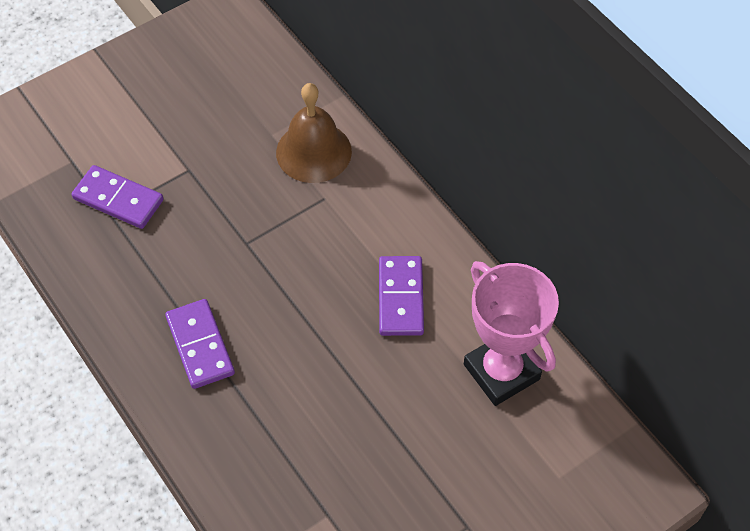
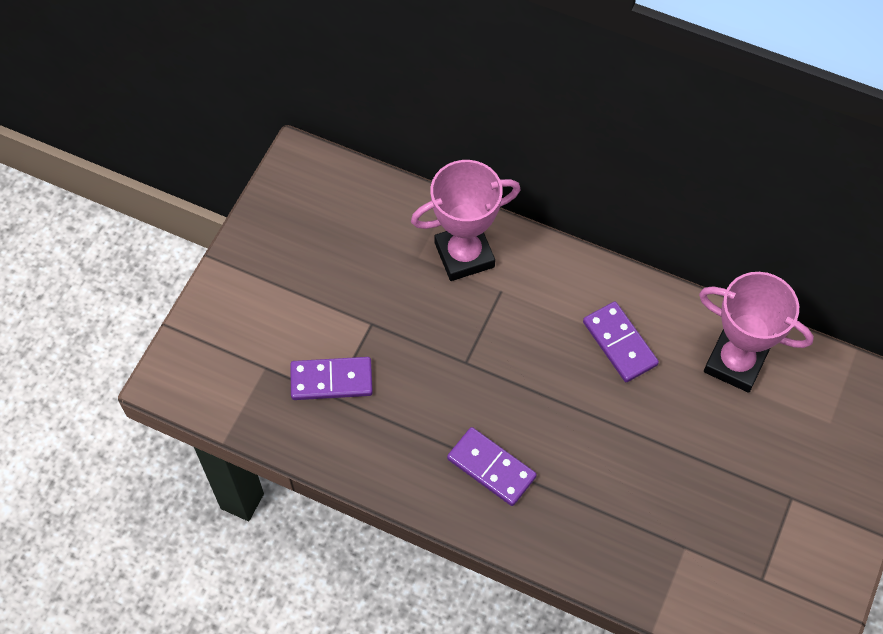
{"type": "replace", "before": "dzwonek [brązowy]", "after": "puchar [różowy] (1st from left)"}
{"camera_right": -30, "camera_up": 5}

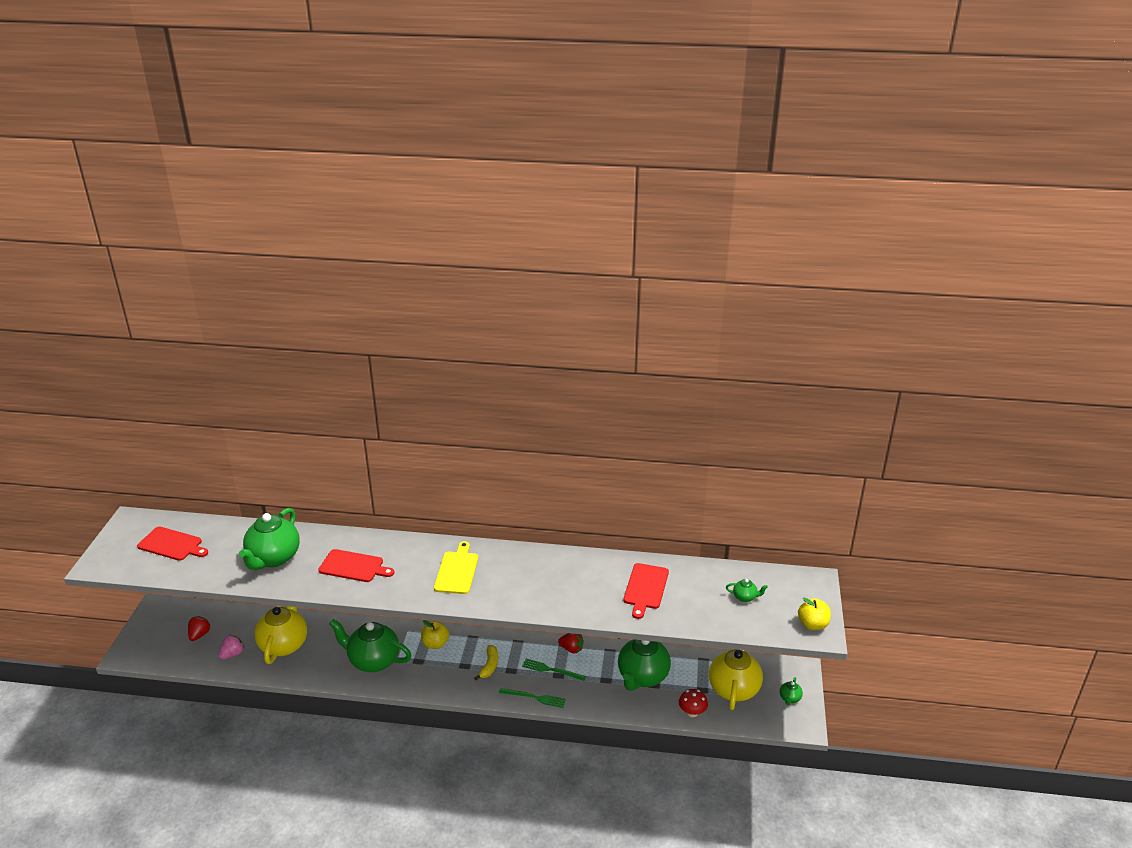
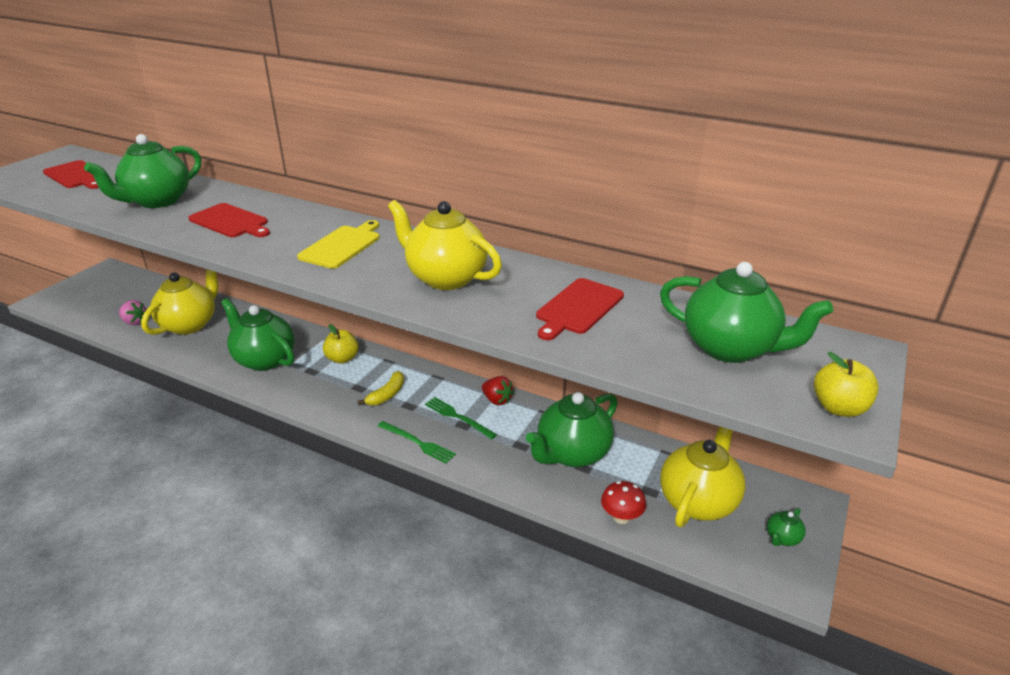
{"type": "rotate", "before": "truskawka [różowy]", "turn": 60}
{"type": "insert", "after": "imbryk [żółty] (2nd from left)"}
{"type": "resize", "before": "imbryk [zielony] (4th from left)", "scale": 2.37}
{"type": "delete", "before": "truskawka [czerwony] (1st from left)"}
{"camera_right": 20, "camera_up": 0}

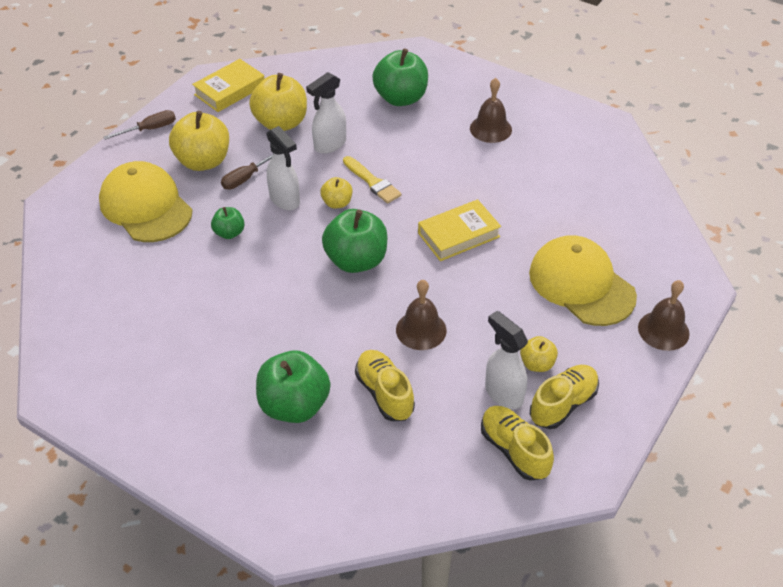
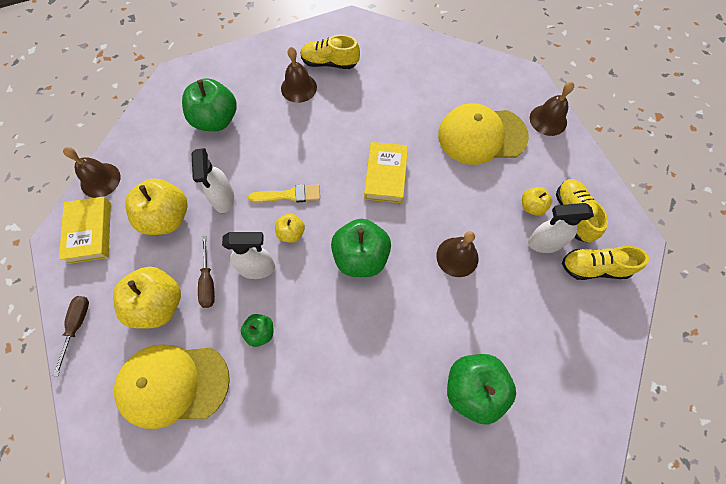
{"type": "insert", "after": "dzwonek [brązowy] (1st from left)"}
{"type": "move", "before": "but [żółty] (1st from left)"}
{"camera_right": -55, "camera_up": 20}

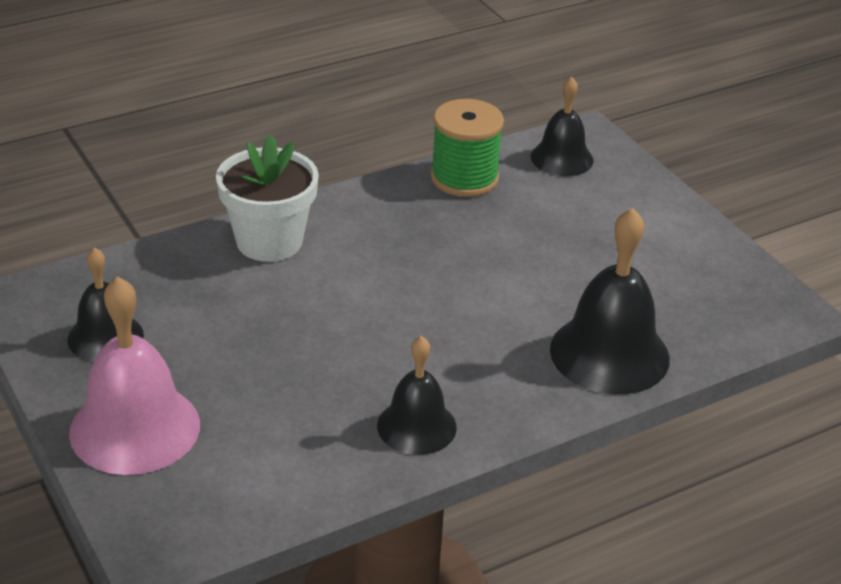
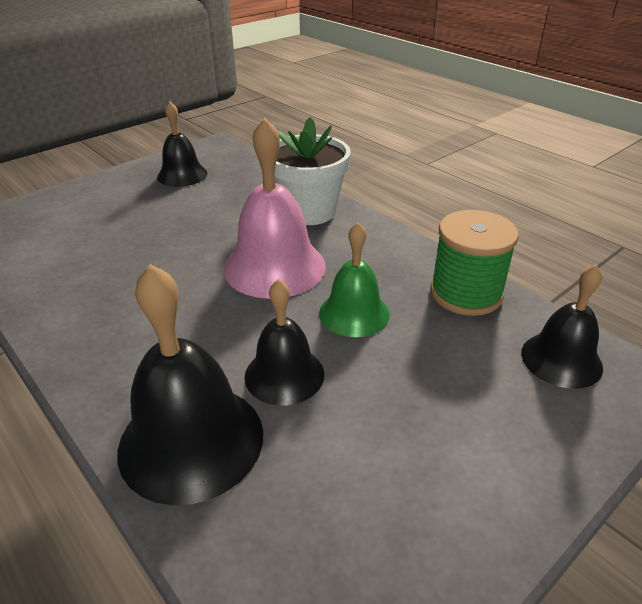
{"type": "move", "before": "dzwonek [różowy]"}
{"type": "move", "before": "dzwonek [czarny] (2nd from left in the first image)", "after": "dzwonek [czarny] (3rd from left)"}
{"type": "insert", "after": "dzwonek [zielony]"}
{"camera_right": 80, "camera_up": 0}

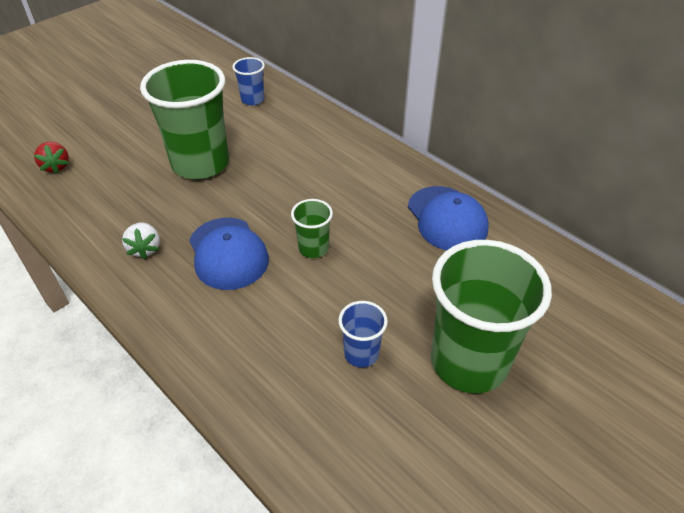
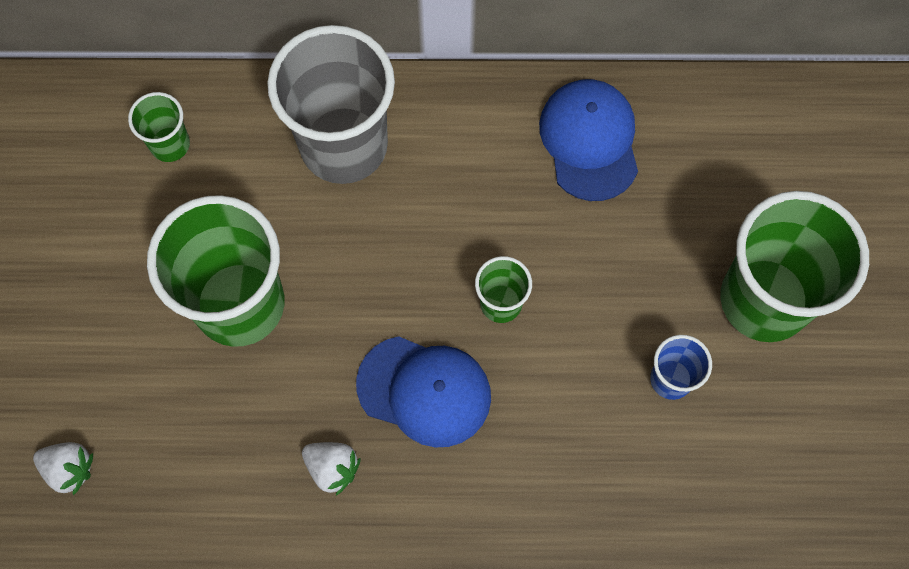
{"type": "recolor", "before": "truskawka [czerwony]", "after": "truskawka [biały] (1st from left)"}
{"type": "recolor", "before": "szklanka [niebieski] (1st from left)", "after": "szklanka [zielony] (1st from left)"}
{"type": "insert", "after": "szklanka [szary]"}
{"type": "rotate", "before": "czapka [niebieski] (2nd from left)", "turn": -120}
{"camera_right": -45, "camera_up": 25}

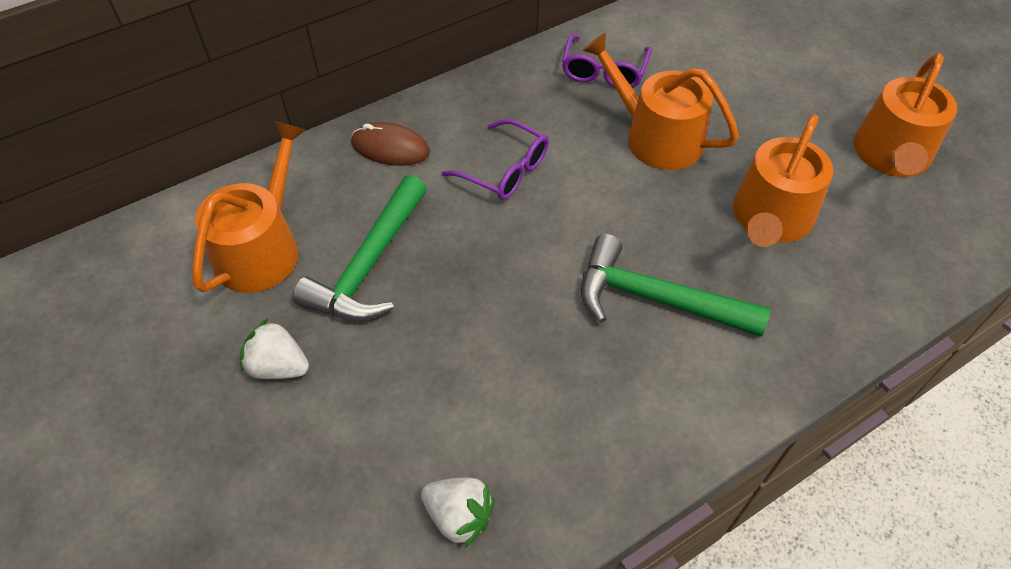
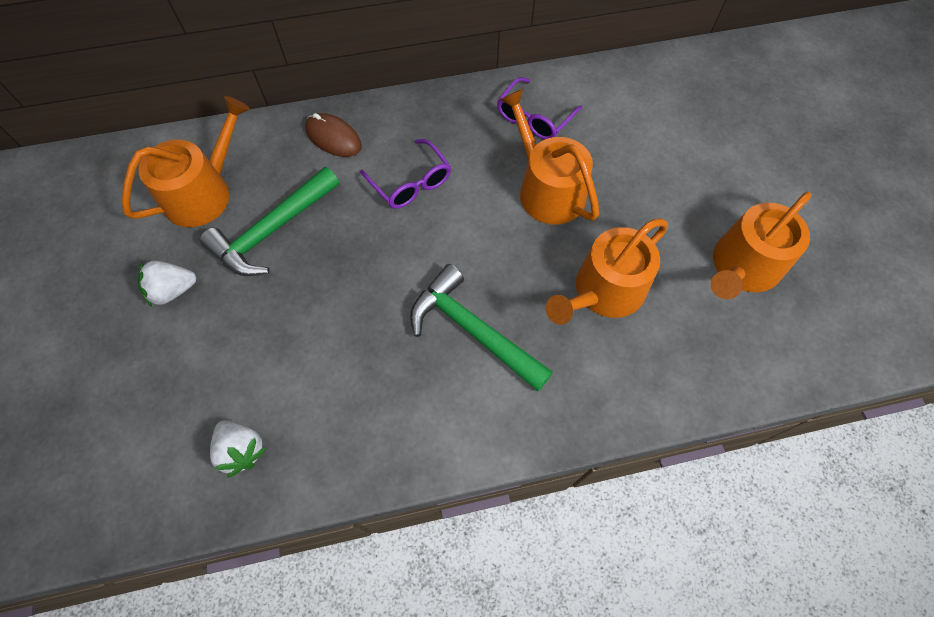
{"type": "rotate", "before": "truskawka [biały] (1st from left)", "turn": -60}
{"camera_right": 20, "camera_up": 10}

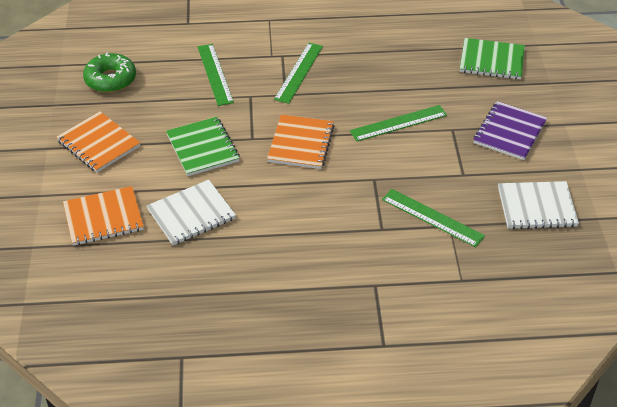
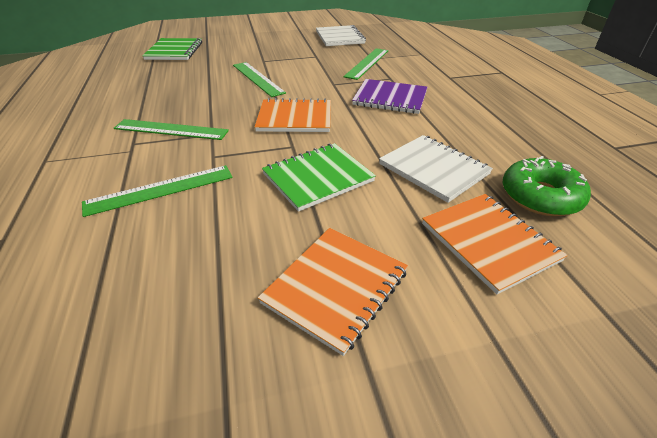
{"type": "move", "before": "zeszyt [fioletowy]"}
{"type": "move", "before": "donut [zielony]"}
{"camera_right": -100, "camera_up": -5}

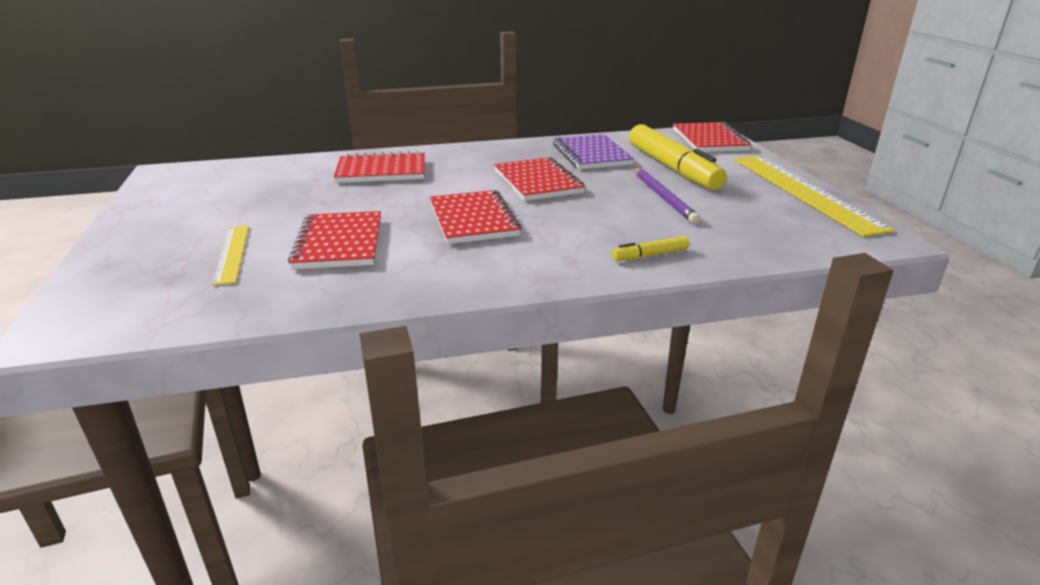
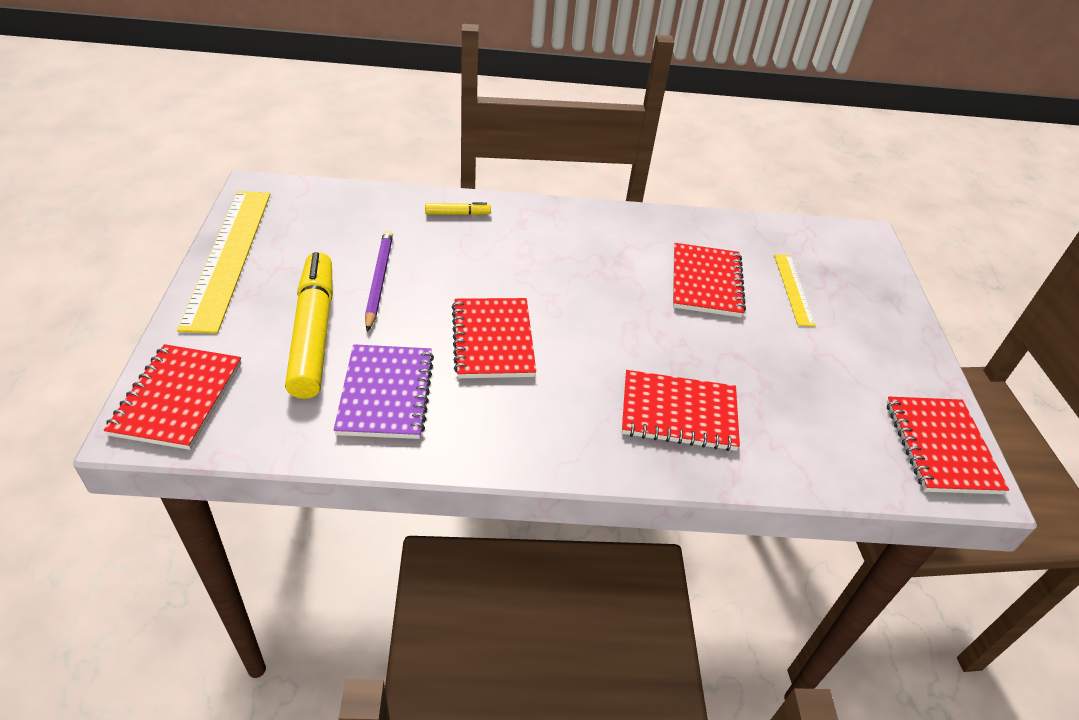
{"type": "move", "before": "zeszyt [czerwony] (3rd from left in the first image)", "after": "zeszyt [czerwony] (5th from left)"}
{"camera_right": -170, "camera_up": 15}

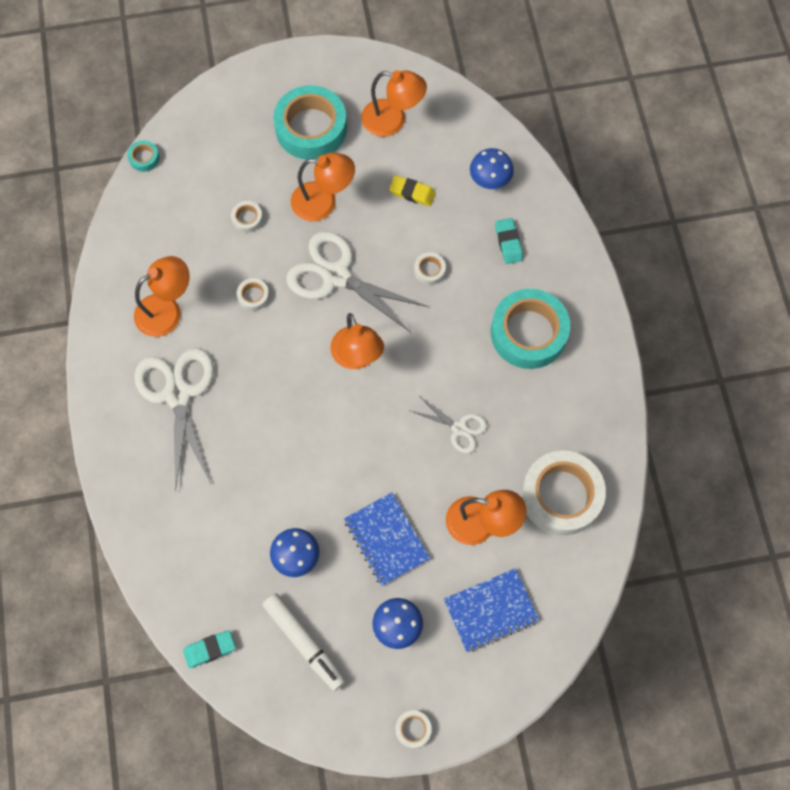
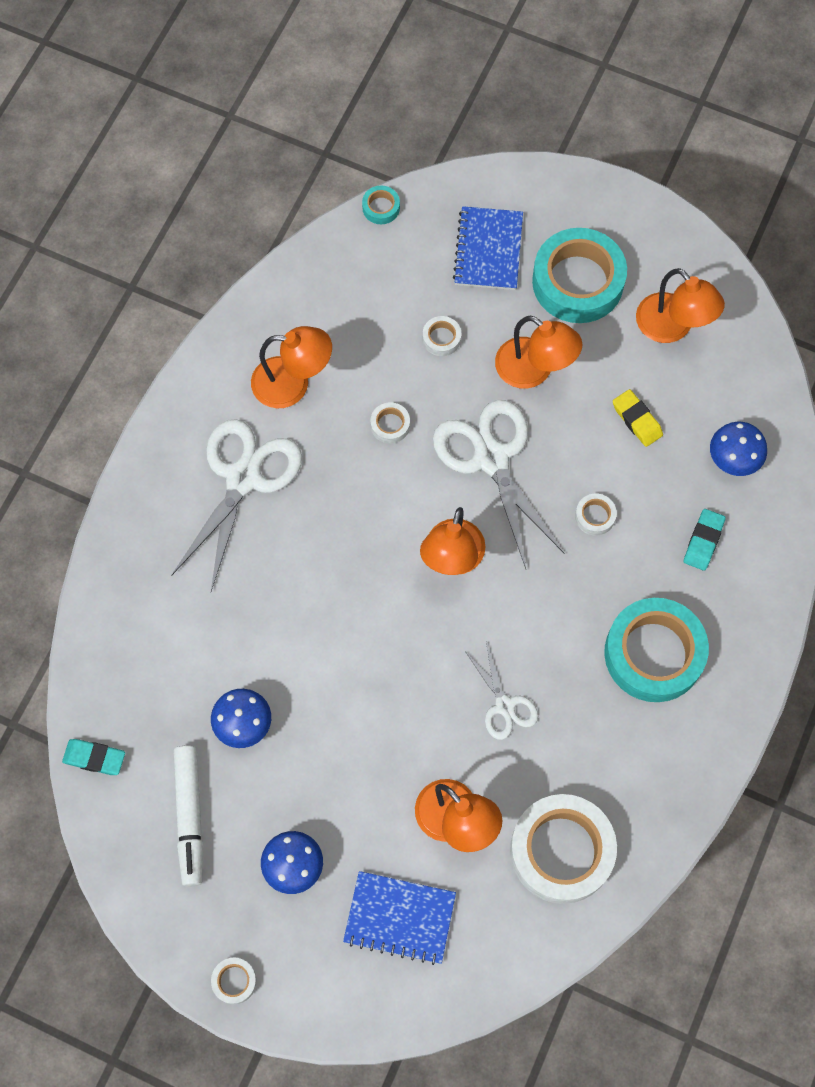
{"type": "move", "before": "zeszyt [niebieski] (1st from left in the first image)", "after": "zeszyt [niebieski] (2nd from left)"}
{"camera_right": 35, "camera_up": 0}

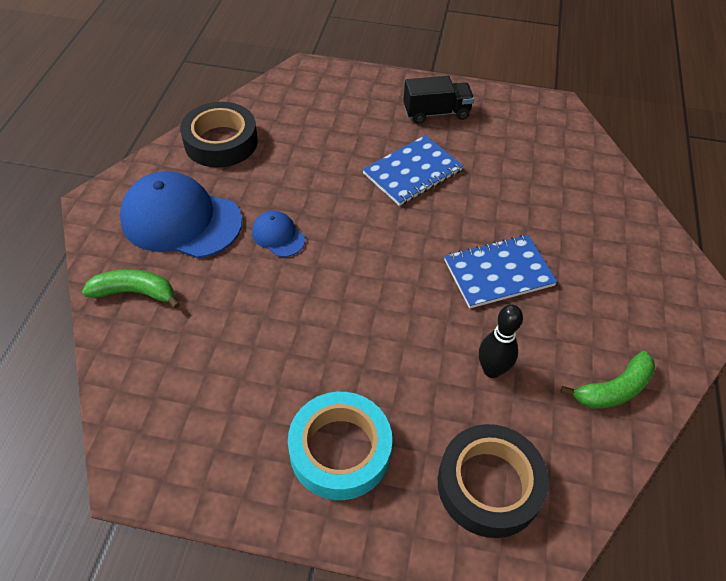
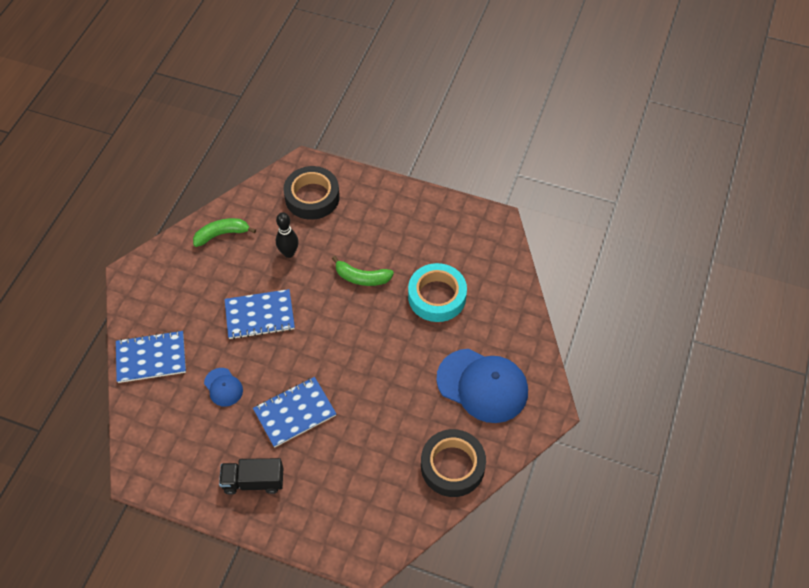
{"type": "insert", "after": "zeszyt [niebieski] (1st from left)"}
{"type": "move", "before": "czapka [niebieski] (2nd from left in the first image)", "after": "czapka [niebieski] (1st from left)"}
{"type": "move", "before": "banan [zielony] (1st from left in the first image)", "after": "banan [zielony] (2nd from left)"}
{"type": "move", "before": "taśma klejąca [turkusowy]"}
{"camera_right": -170, "camera_up": 5}

